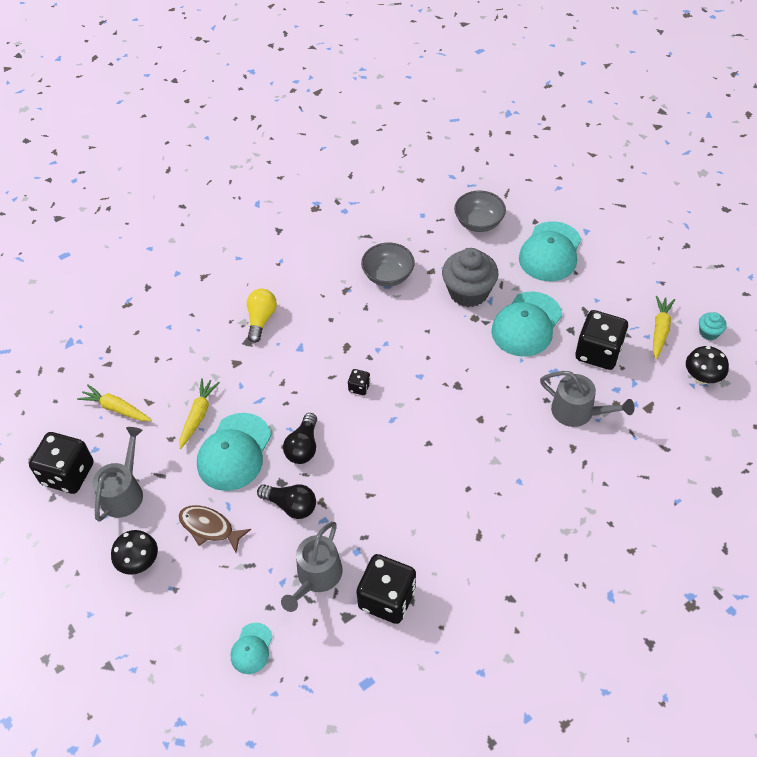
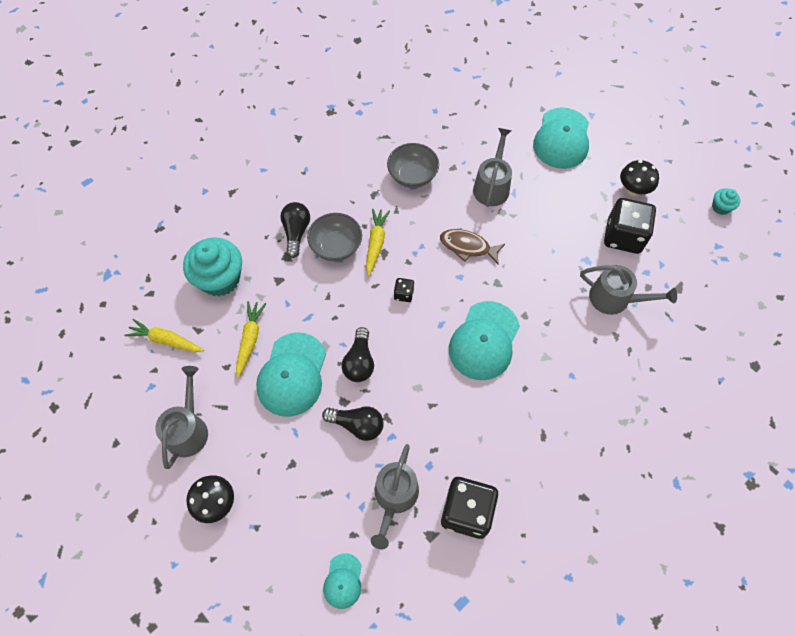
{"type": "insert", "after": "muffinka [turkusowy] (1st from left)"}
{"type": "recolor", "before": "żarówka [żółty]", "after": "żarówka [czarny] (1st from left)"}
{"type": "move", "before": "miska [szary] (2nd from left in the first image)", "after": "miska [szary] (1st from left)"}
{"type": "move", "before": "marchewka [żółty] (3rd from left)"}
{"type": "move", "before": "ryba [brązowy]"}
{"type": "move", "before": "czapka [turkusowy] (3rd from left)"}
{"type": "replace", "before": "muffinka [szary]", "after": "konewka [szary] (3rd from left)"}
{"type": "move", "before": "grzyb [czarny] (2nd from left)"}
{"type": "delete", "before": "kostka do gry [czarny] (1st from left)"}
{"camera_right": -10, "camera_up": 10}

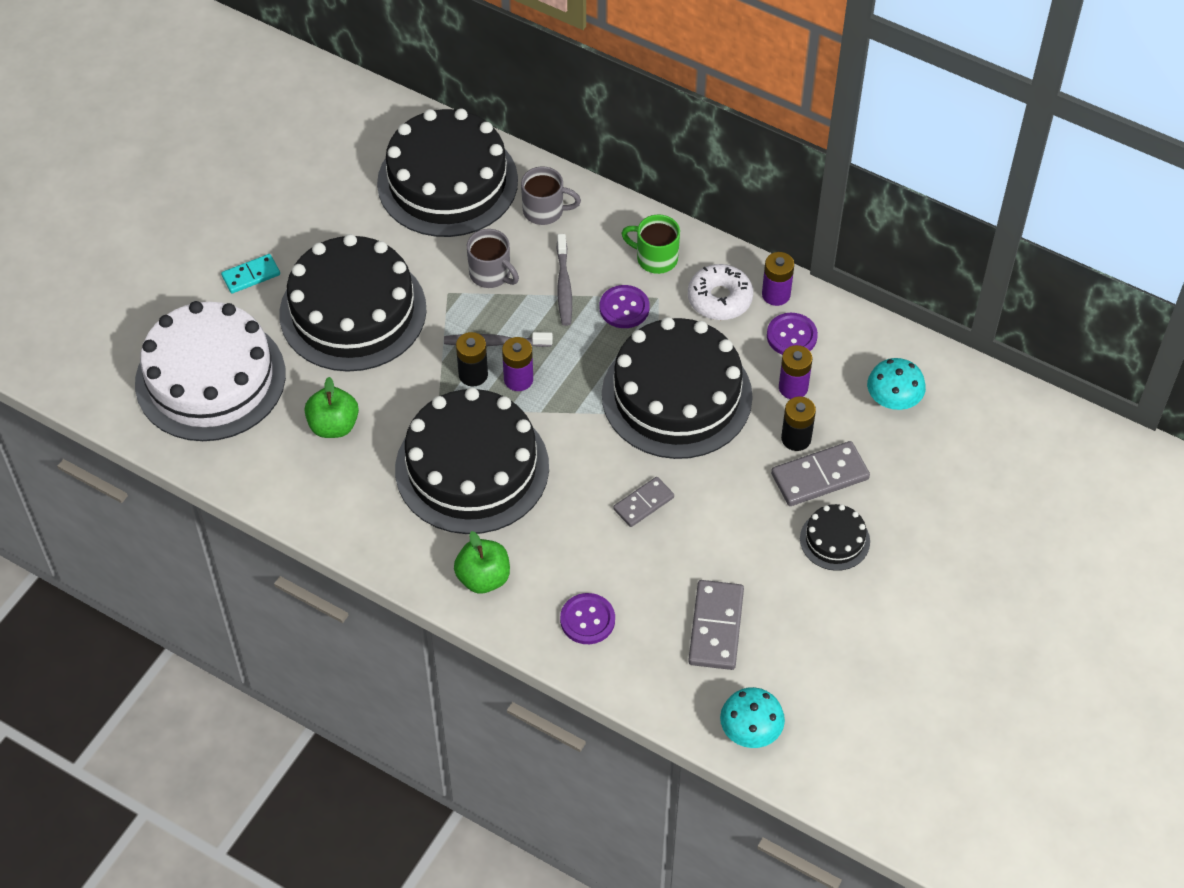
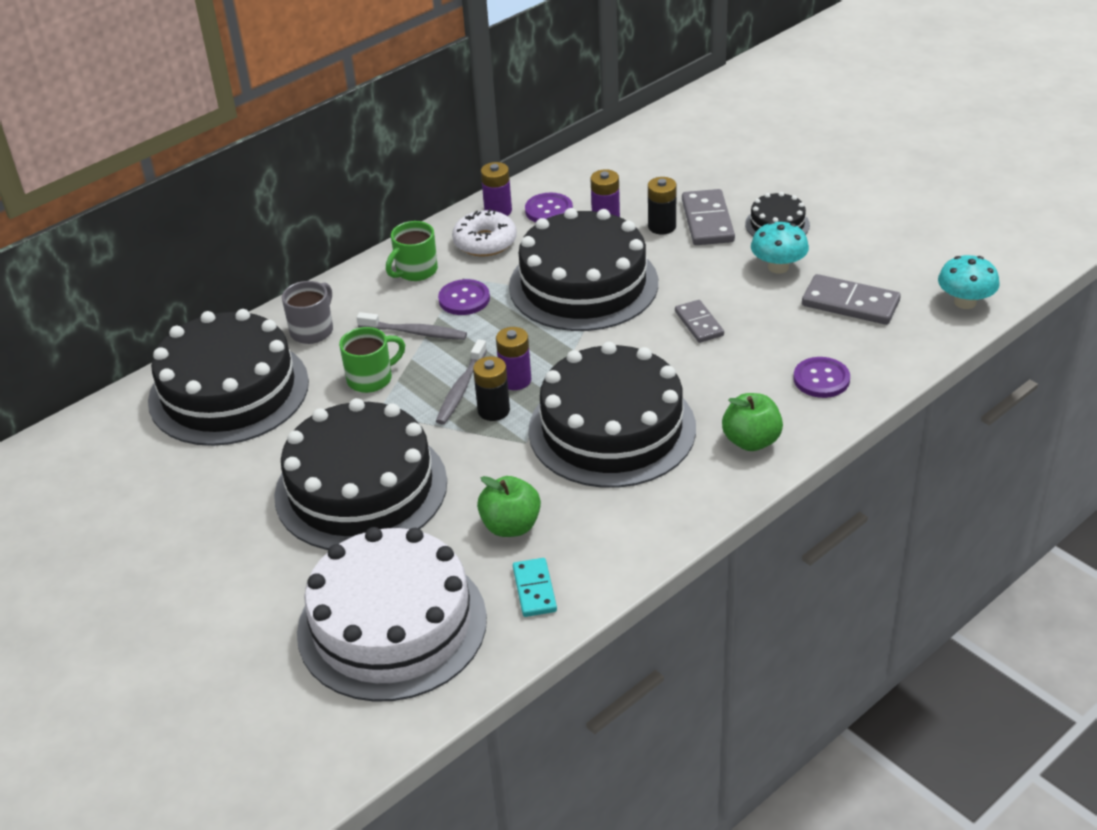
{"type": "recolor", "before": "kubek [szary] (1st from left)", "after": "kubek [zielony] (1st from left)"}
{"type": "move", "before": "kostka domina [turkusowy]"}
{"type": "move", "before": "grzyb [turkusowy] (2nd from left in the first image)", "after": "grzyb [turkusowy] (1st from left)"}
{"camera_right": -70, "camera_up": -15}

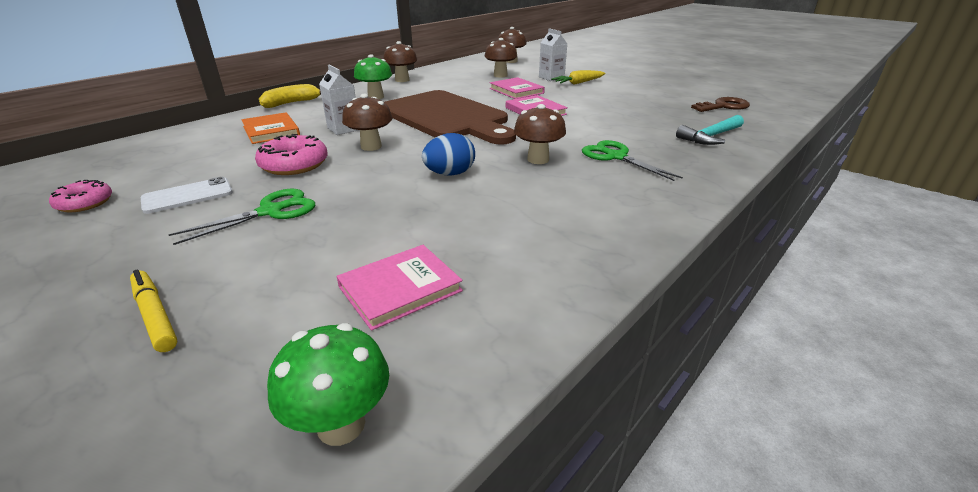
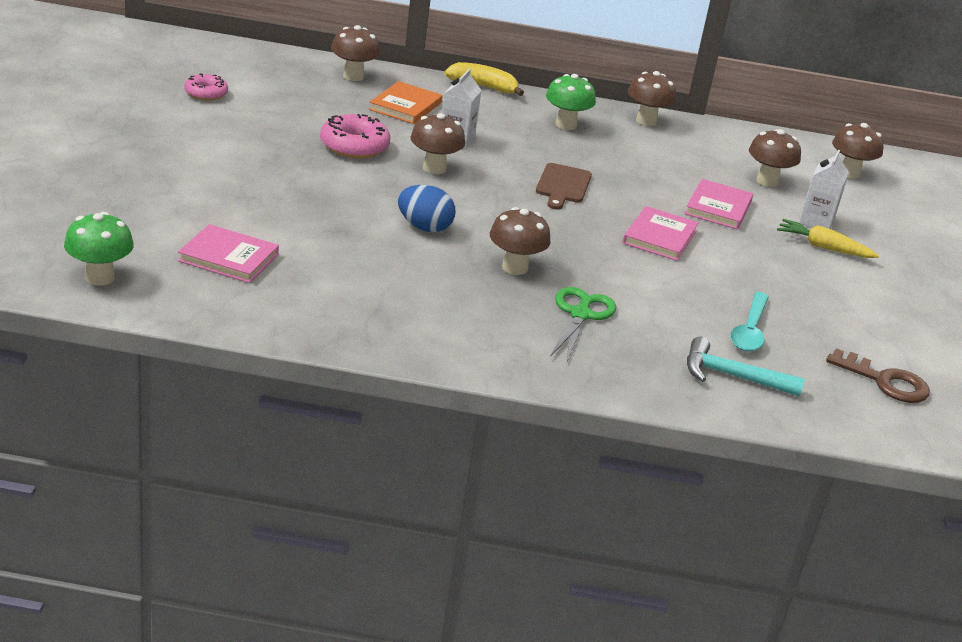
{"type": "insert", "after": "grzyb [brązowy] (1st from left)"}
{"type": "resize", "before": "deska do krojenia [brązowy]", "scale": 0.43}
{"type": "insert", "after": "łyżka [turkusowy]"}
{"type": "delete", "before": "flamaster [żółty]"}
{"type": "delete", "before": "telefon [biały]"}
{"type": "delete", "before": "nożyczki [zielony] (1st from left)"}
{"camera_right": 50, "camera_up": 0}

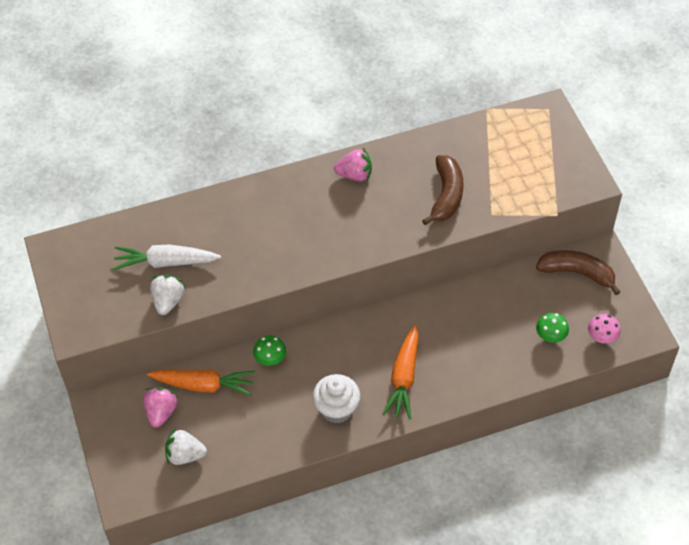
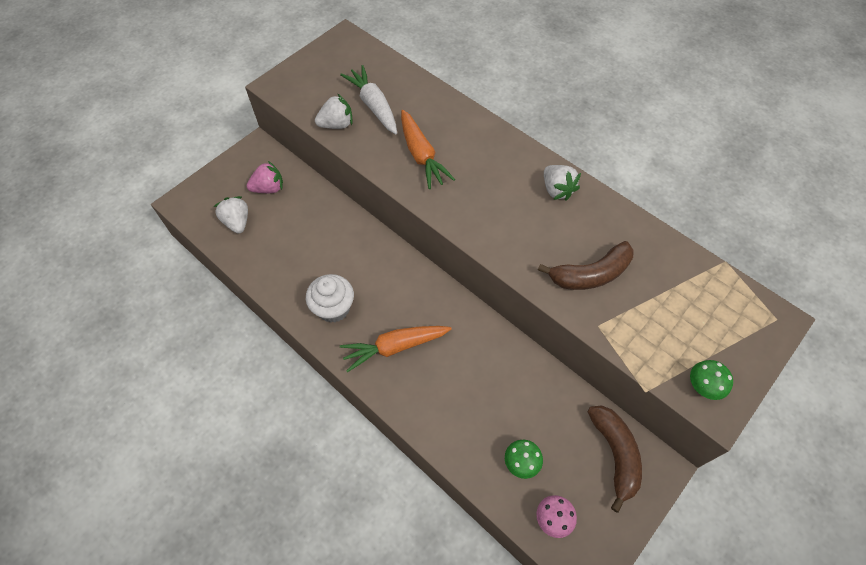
{"type": "move", "before": "marchewka [pomarańczowy] (1st from left in the first image)", "after": "marchewka [pomarańczowy] (2nd from left)"}
{"type": "recolor", "before": "truskawka [różowy] (2nd from left)", "after": "truskawka [biały] (3rd from left)"}
{"type": "move", "before": "grzyb [zielony] (1st from left in the first image)", "after": "grzyb [zielony] (2nd from left)"}
{"camera_right": 60, "camera_up": 5}

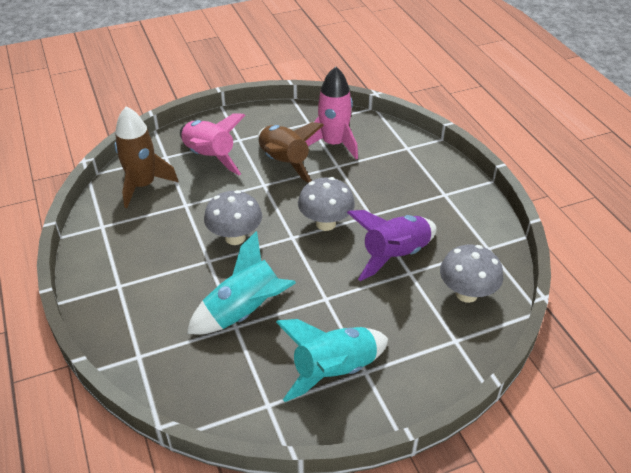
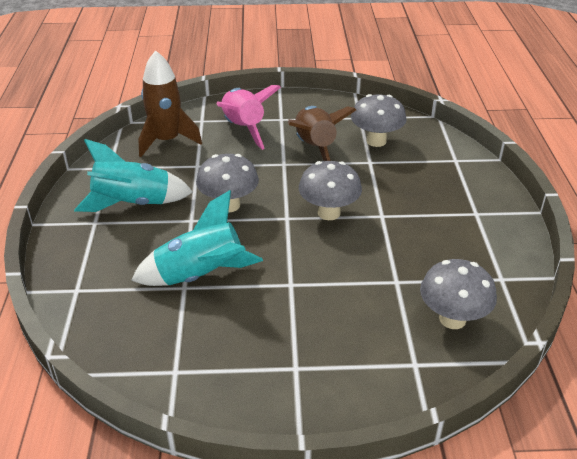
{"type": "move", "before": "rakieta [turkusowy] (2nd from left in the first image)", "after": "rakieta [turkusowy] (1st from left)"}
{"type": "replace", "before": "rakieta [różowy] (2nd from left)", "after": "grzyb [szary] (3rd from left)"}
{"type": "delete", "before": "rakieta [fioletowy]"}
{"camera_right": 20, "camera_up": -5}

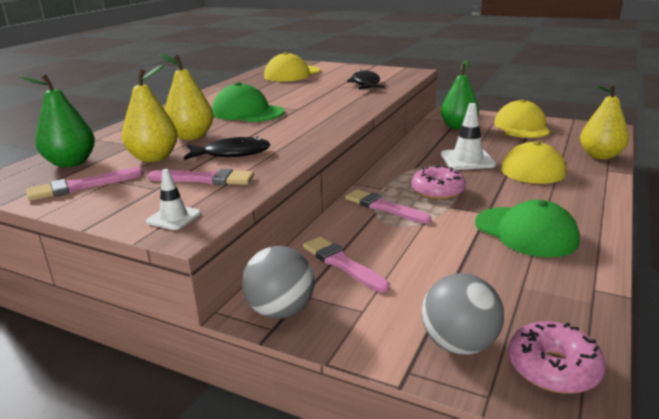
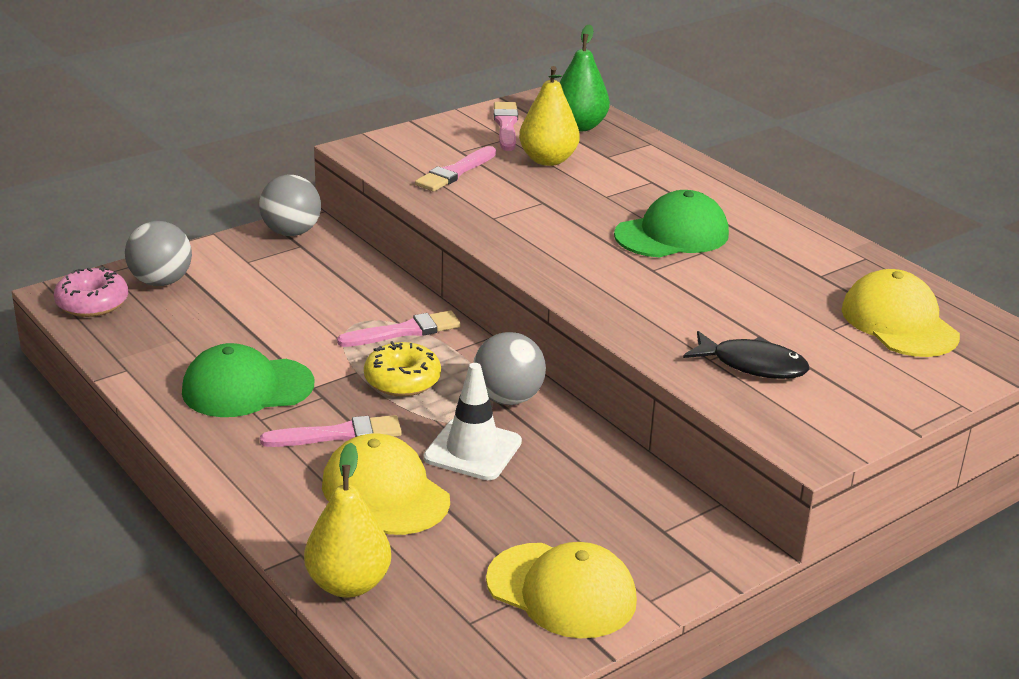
{"type": "move", "before": "pędzel [różowy] (3rd from left in the first image)", "after": "pędzel [różowy] (1st from left)"}
{"type": "recolor", "before": "donut [różowy] (1st from left)", "after": "donut [żółty]"}
{"type": "insert", "after": "piłka [szary] (3rd from left)"}
{"type": "delete", "before": "pachołek [biały] (1st from left)"}
{"type": "delete", "before": "gruszka [żółty] (2nd from left)"}
{"type": "delete", "before": "ryba [czarny] (1st from left)"}
{"type": "delete", "before": "gruszka [zielony] (2nd from left)"}
{"camera_right": 115, "camera_up": 5}

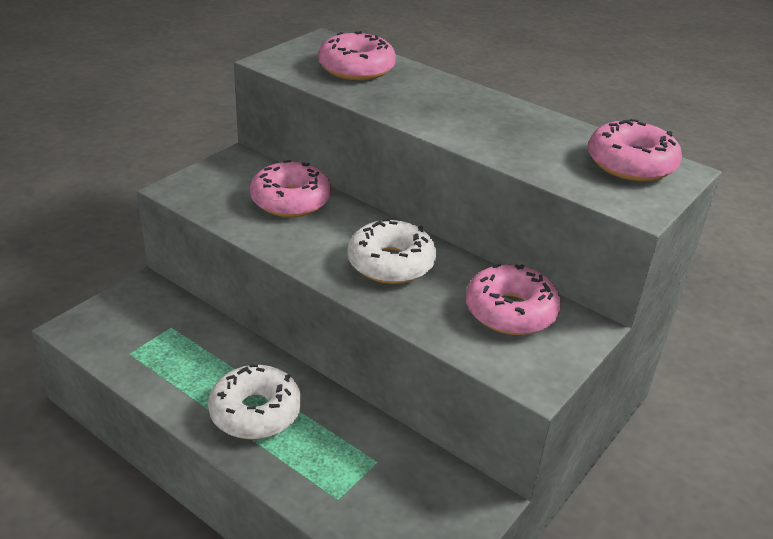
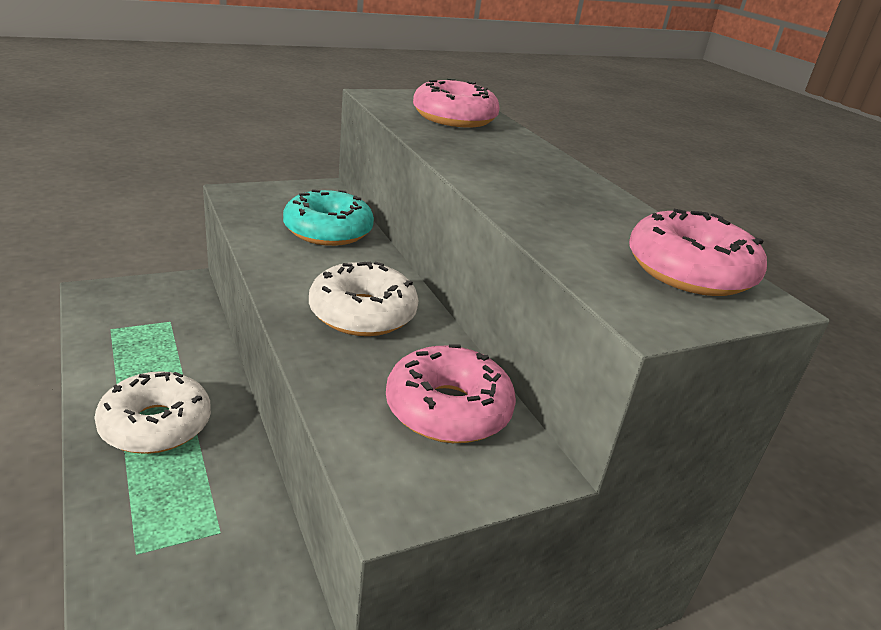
{"type": "recolor", "before": "donut [różowy] (1st from left)", "after": "donut [turkusowy]"}
{"camera_right": 25, "camera_up": -5}

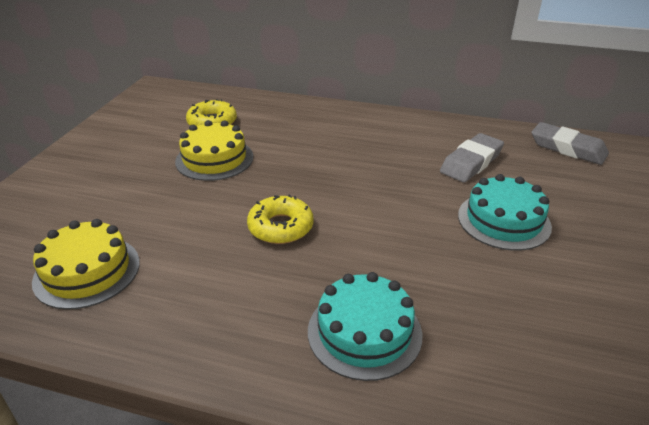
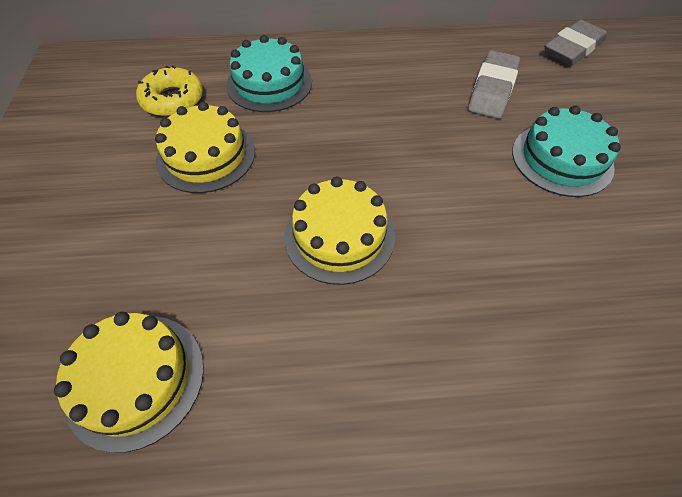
{"type": "move", "before": "tort [turkusowy] (1st from left)"}
{"type": "replace", "before": "donut [żółty] (2nd from left)", "after": "tort [żółty] (3rd from left)"}
{"type": "rotate", "before": "gumka do mazania [szary] (2nd from left)", "turn": -60}
{"camera_right": -20, "camera_up": 20}

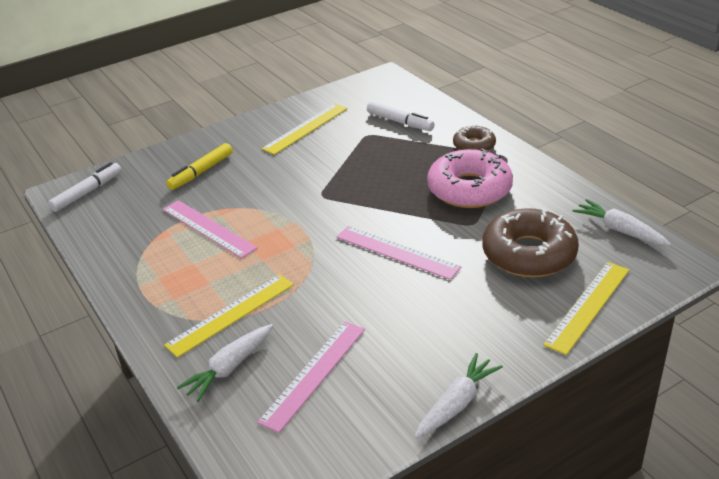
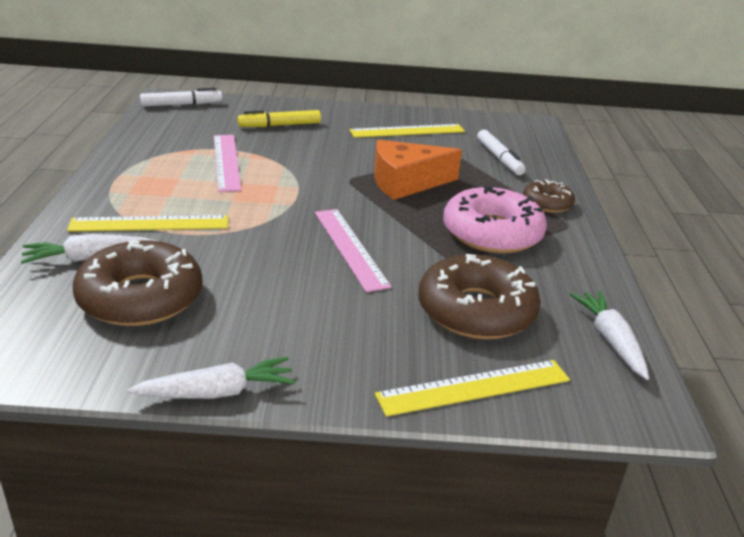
{"type": "replace", "before": "linijka [różowy] (2nd from left)", "after": "donut [brązowy] (1st from left)"}
{"type": "insert", "after": "ser [pomarańczowy]"}
{"camera_right": 30, "camera_up": -5}

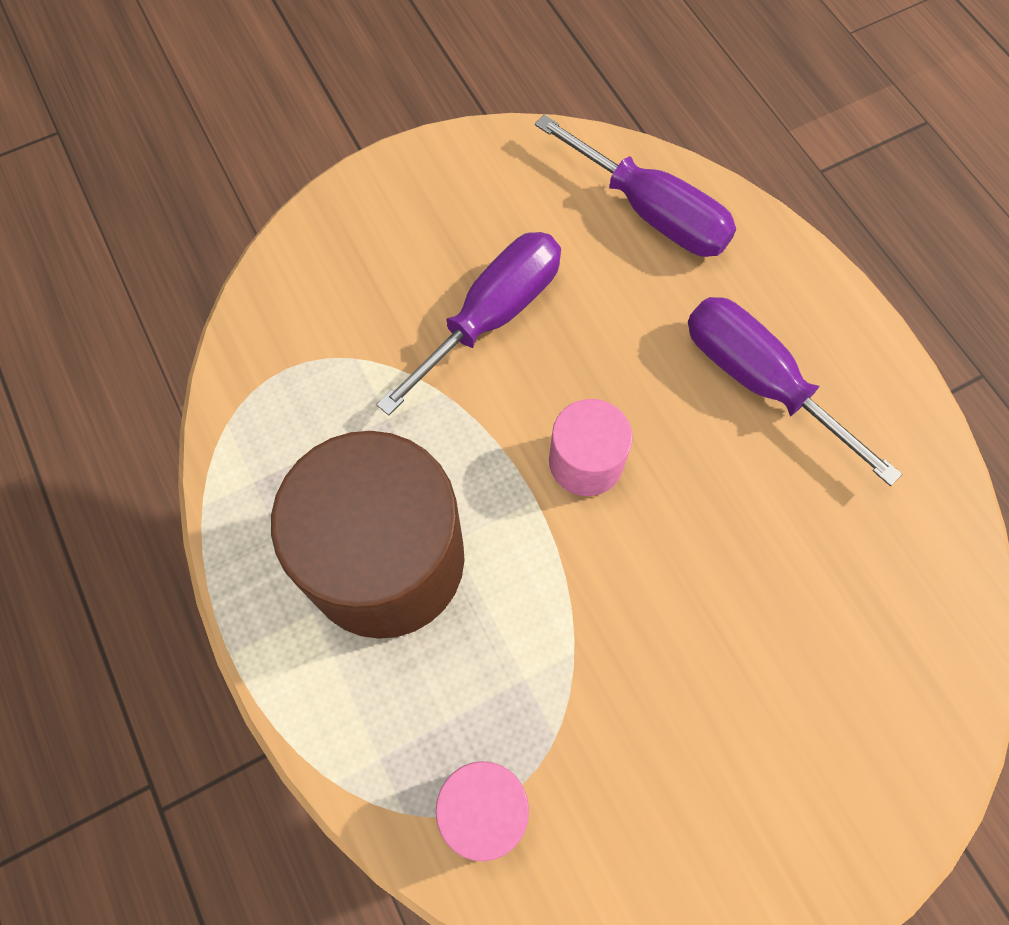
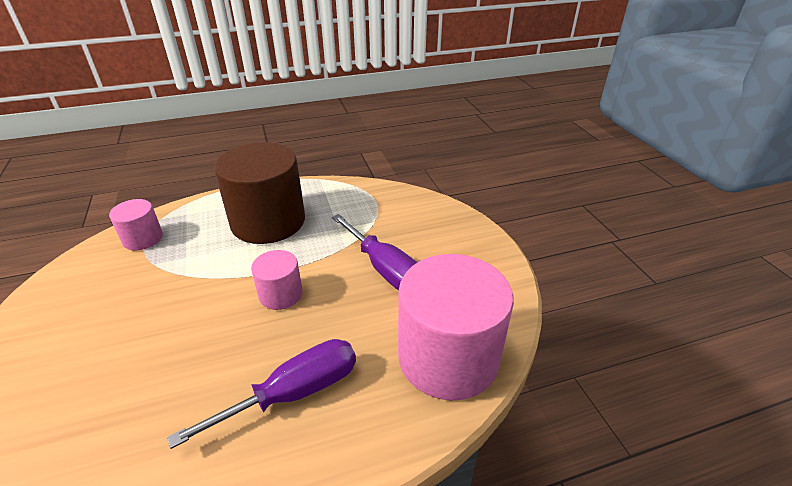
{"type": "replace", "before": "śrubokręt [fioletowy] (2nd from left)", "after": "walec [różowy] (3rd from left)"}
{"camera_right": 100, "camera_up": -30}

